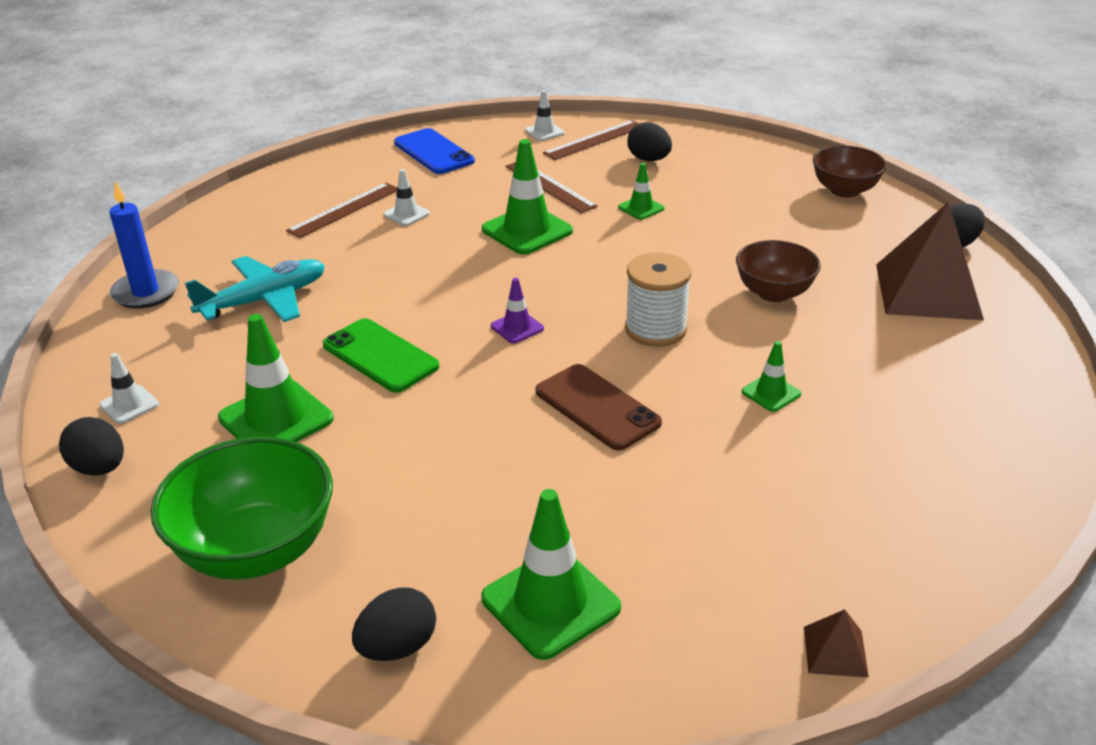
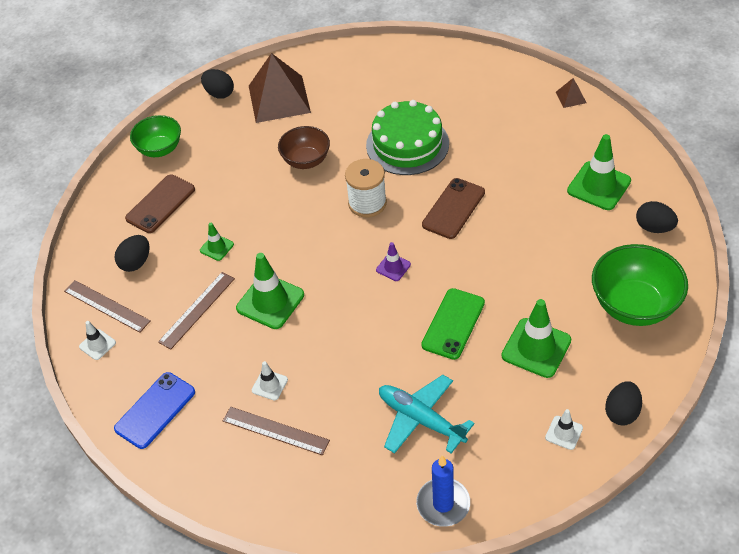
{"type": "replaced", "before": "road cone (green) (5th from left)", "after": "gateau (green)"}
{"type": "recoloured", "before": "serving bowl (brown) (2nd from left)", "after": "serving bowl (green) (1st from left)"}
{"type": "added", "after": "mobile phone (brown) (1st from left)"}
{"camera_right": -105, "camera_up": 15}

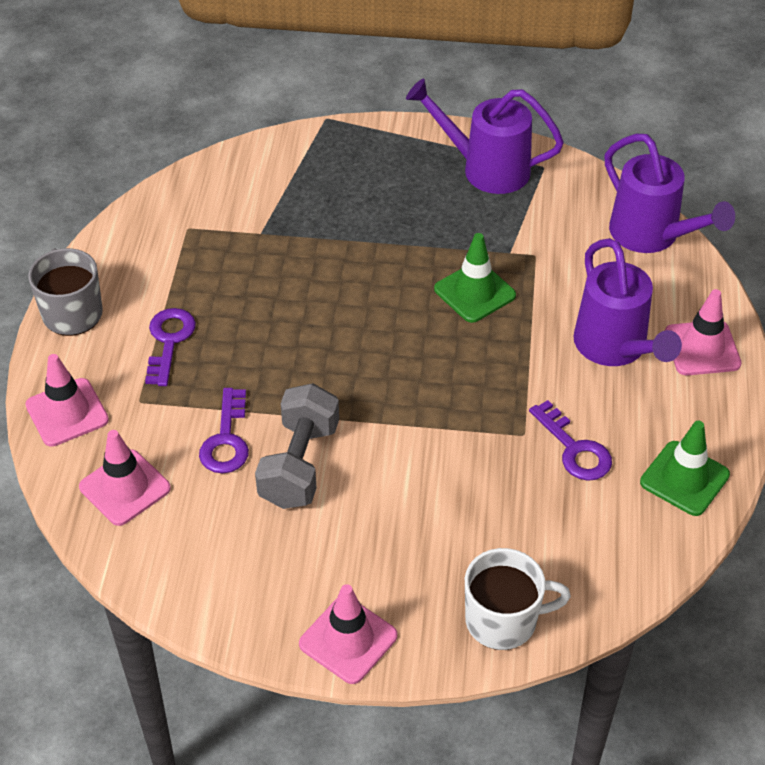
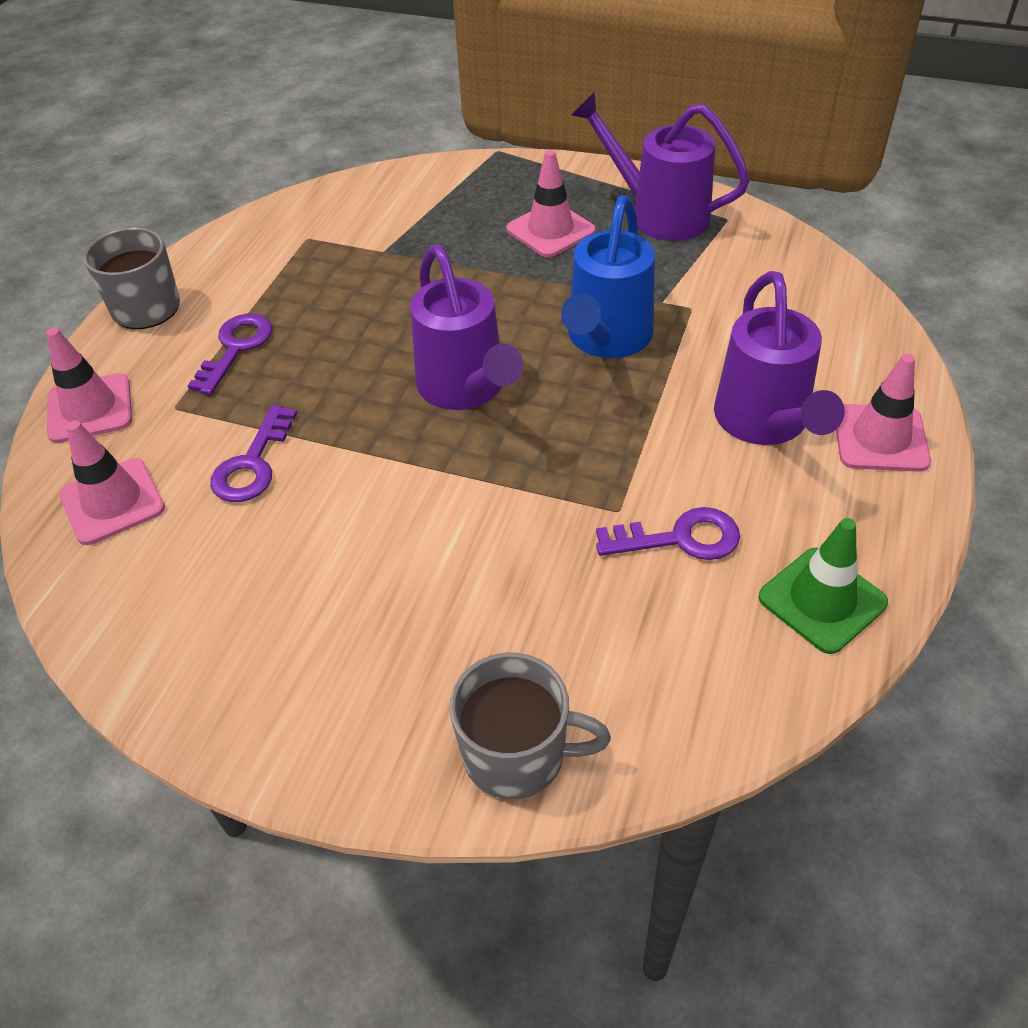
{"type": "removed", "before": "hand weight (grey)"}
{"type": "moved", "before": "road cone (rose-pink) (3rd from left)"}
{"type": "replaced", "before": "road cone (green) (1st from left)", "after": "watering can (blue)"}
{"type": "recoloured", "before": "coffee mug (white)", "after": "coffee mug (grey) (2nd from left)"}
{"type": "turned", "before": "key (purple) (3rd from left)", "turn": -75}
{"type": "moved", "before": "watering can (purple) (3rd from left in the first image)", "after": "watering can (purple) (1st from left)"}
{"camera_right": 15, "camera_up": 0}

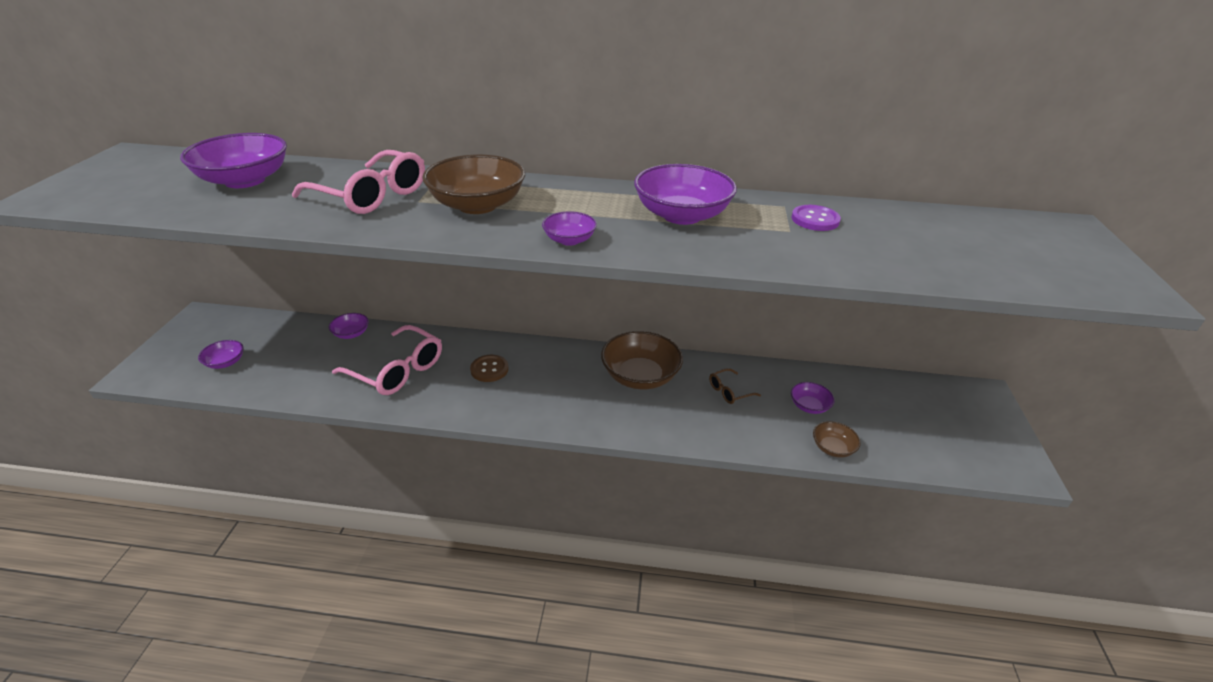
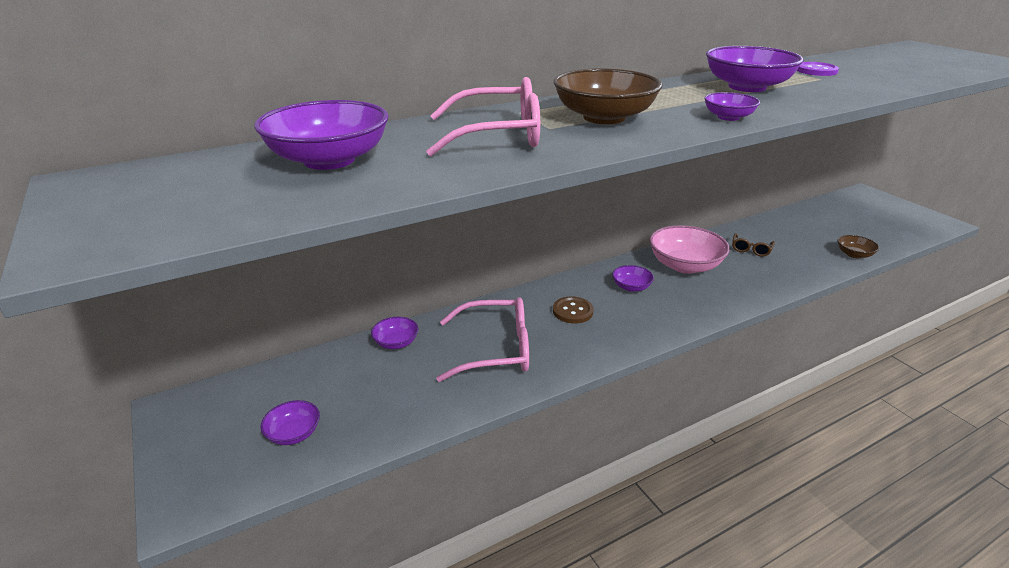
{"type": "recoloured", "before": "serving bowl (brown) (2nd from left)", "after": "serving bowl (rose-pink)"}
{"type": "moved", "before": "serving bowl (purple) (6th from left in the first image)", "after": "serving bowl (purple) (4th from left)"}
{"camera_right": -35, "camera_up": -5}

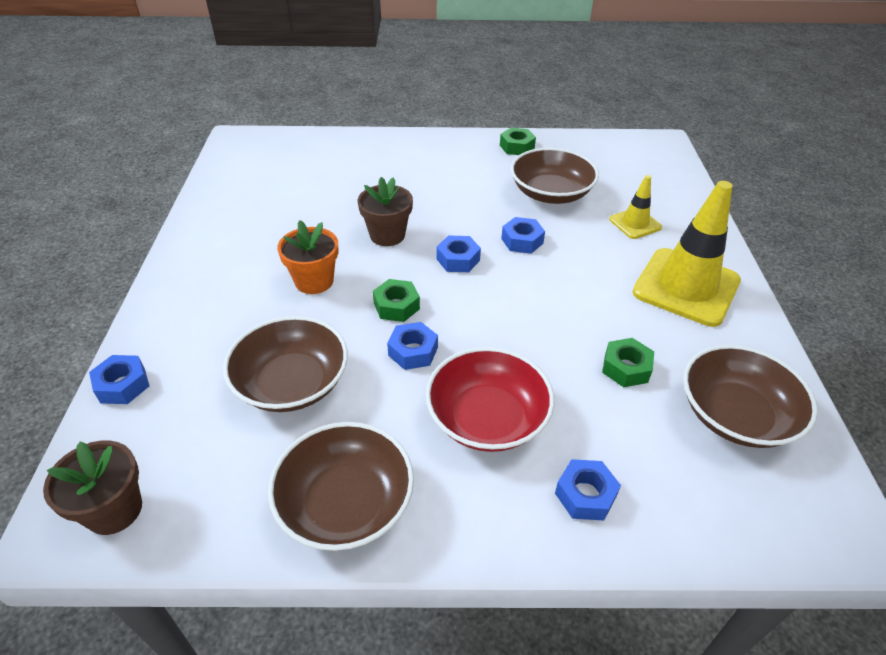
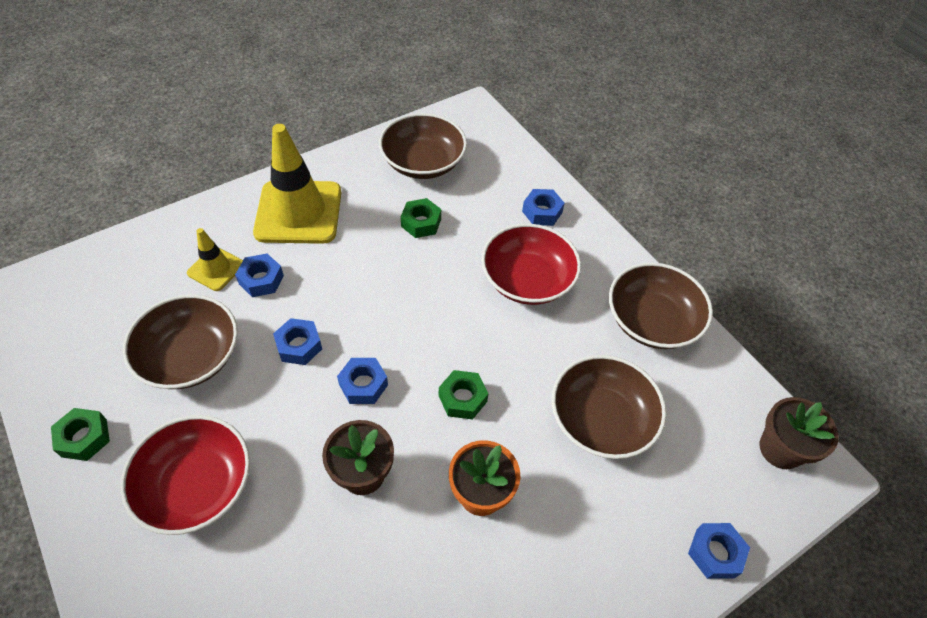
{"type": "moved", "before": "hex nut (blue) (2nd from left in the first image)", "after": "hex nut (blue) (1st from left)"}
{"type": "added", "after": "serving bowl (scarlet) (1st from left)"}
{"camera_right": -125, "camera_up": 10}

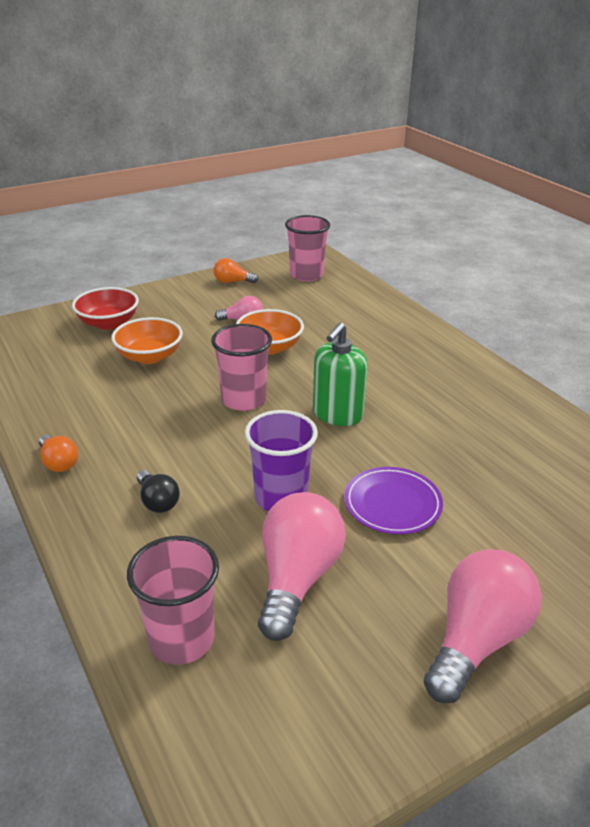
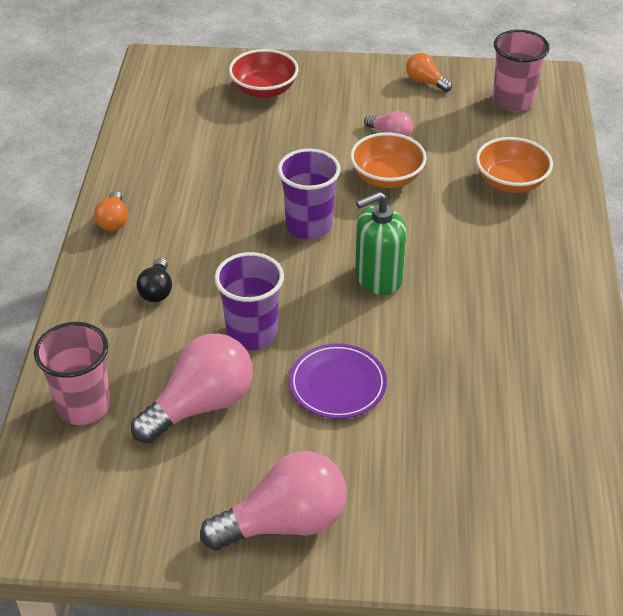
{"type": "moved", "before": "serving bowl (bright orange) (1st from left in the first image)", "after": "serving bowl (bright orange) (2nd from left)"}
{"type": "recoloured", "before": "tumbler (rose-pink) (2nd from left)", "after": "tumbler (purple) (2nd from left)"}
{"camera_right": 35, "camera_up": 10}

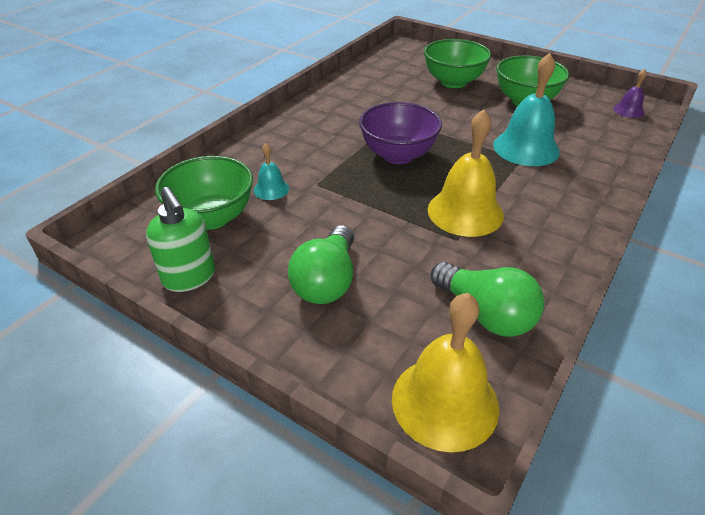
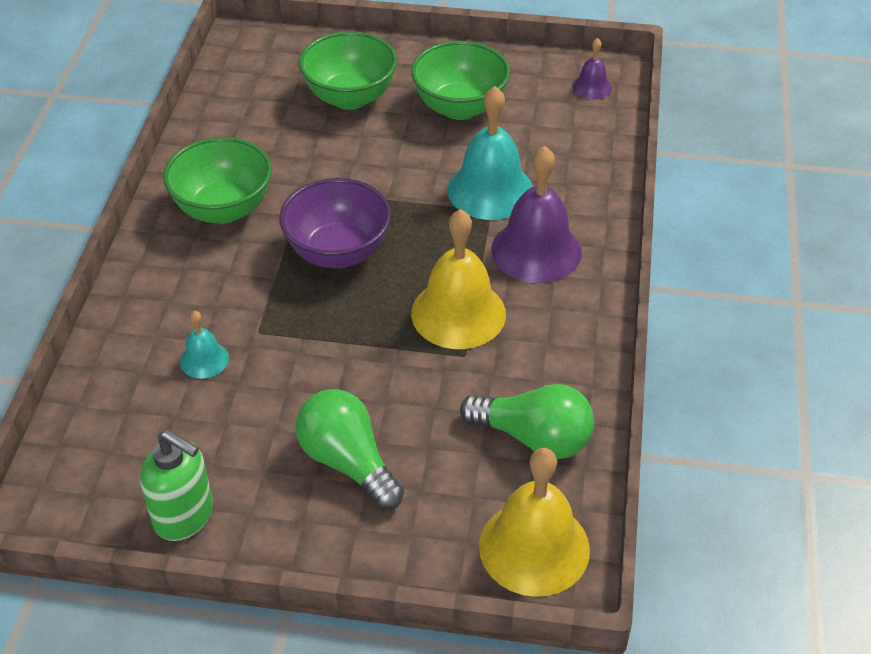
{"type": "moved", "before": "serving bowl (green) (1st from left)"}
{"type": "turned", "before": "lightbulb (green) (1st from left)", "turn": 150}
{"type": "added", "after": "hand bell (purple) (1st from left)"}
{"camera_right": -25, "camera_up": 5}

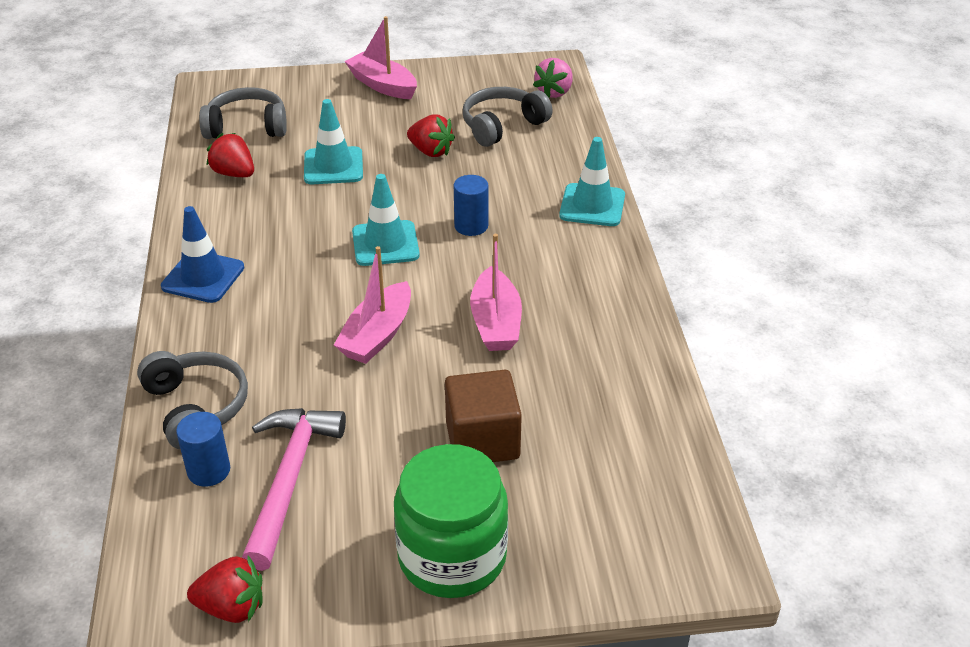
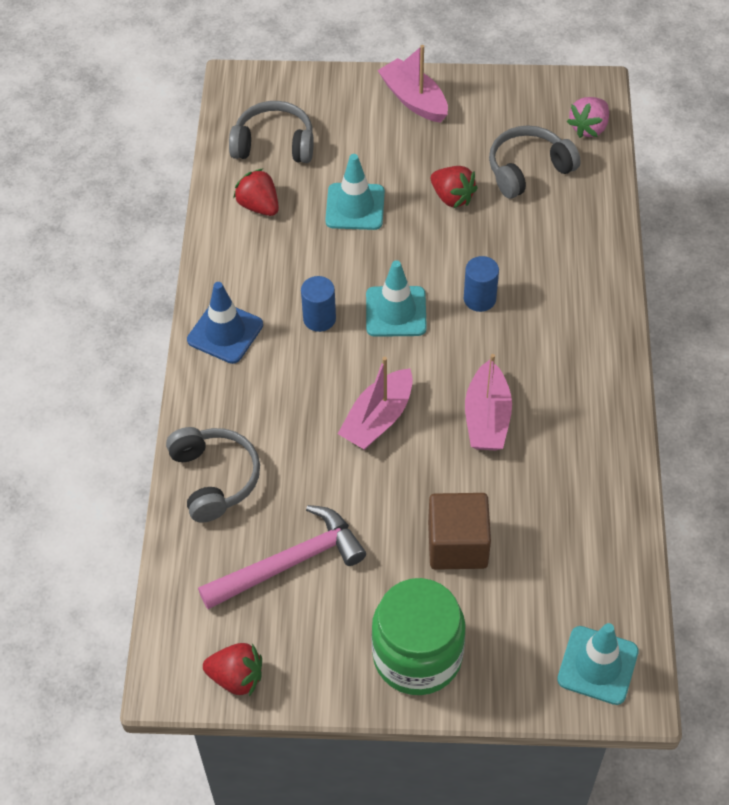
{"type": "moved", "before": "cylinder shape (blue) (1st from left)"}
{"type": "turned", "before": "hammer (rose-pink)", "turn": 45}
{"type": "moved", "before": "road cone (turquoise) (3rd from left)"}
{"camera_right": 10, "camera_up": 15}

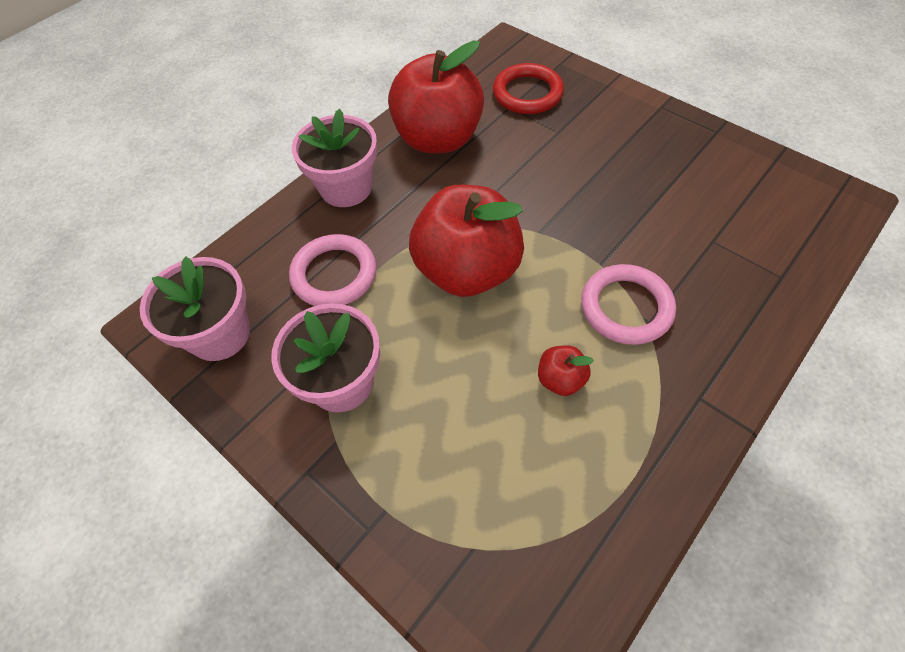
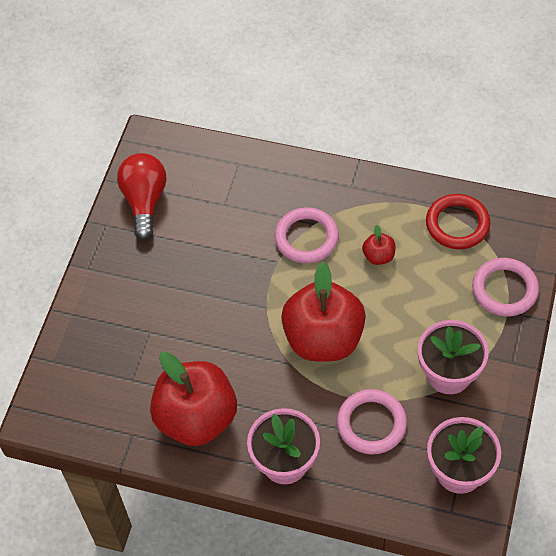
{"type": "moved", "before": "torus (scarlet)"}
{"type": "added", "after": "lightbulb (scarlet)"}
{"type": "added", "after": "torus (rose-pink) (3rd from left)"}
{"camera_right": -115, "camera_up": 0}

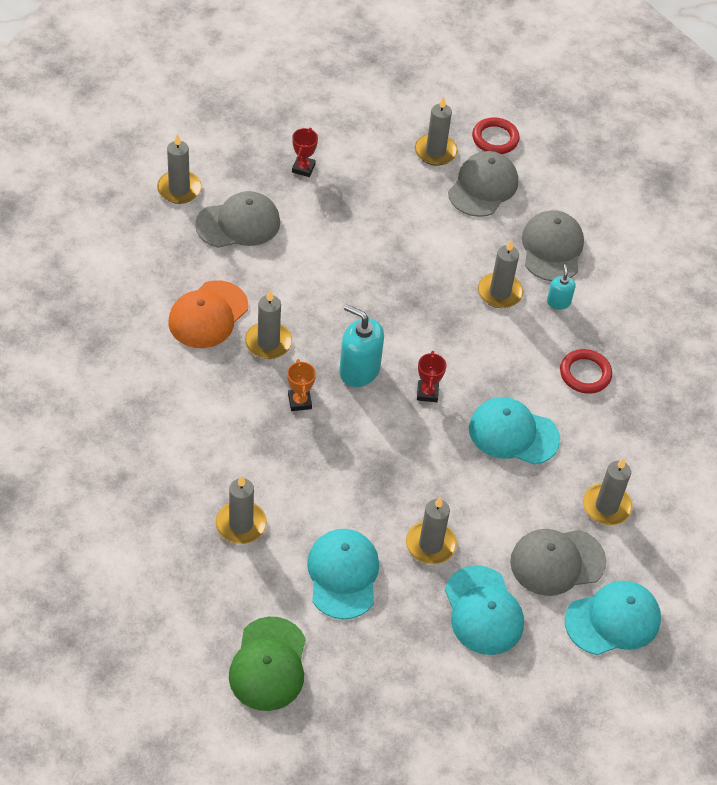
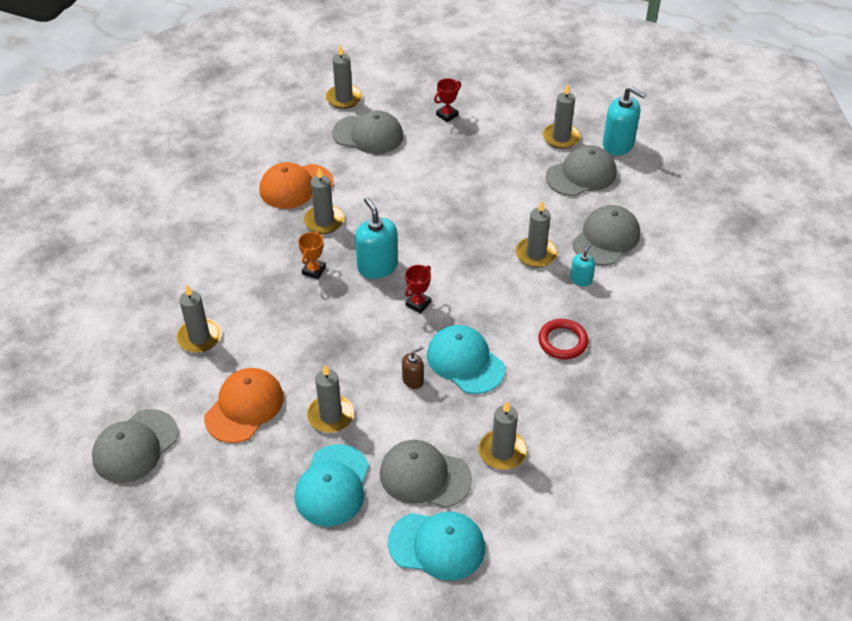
{"type": "recoloured", "before": "baseball cap (green)", "after": "baseball cap (grey) (1st from left)"}
{"type": "recoloured", "before": "baseball cap (turquoise) (1st from left)", "after": "baseball cap (bright orange) (1st from left)"}
{"type": "replaced", "before": "torus (scarlet) (1st from left)", "after": "soap pump (turquoise) (3rd from left)"}
{"type": "added", "after": "soap pump (brown)"}
{"camera_right": 35, "camera_up": -5}

